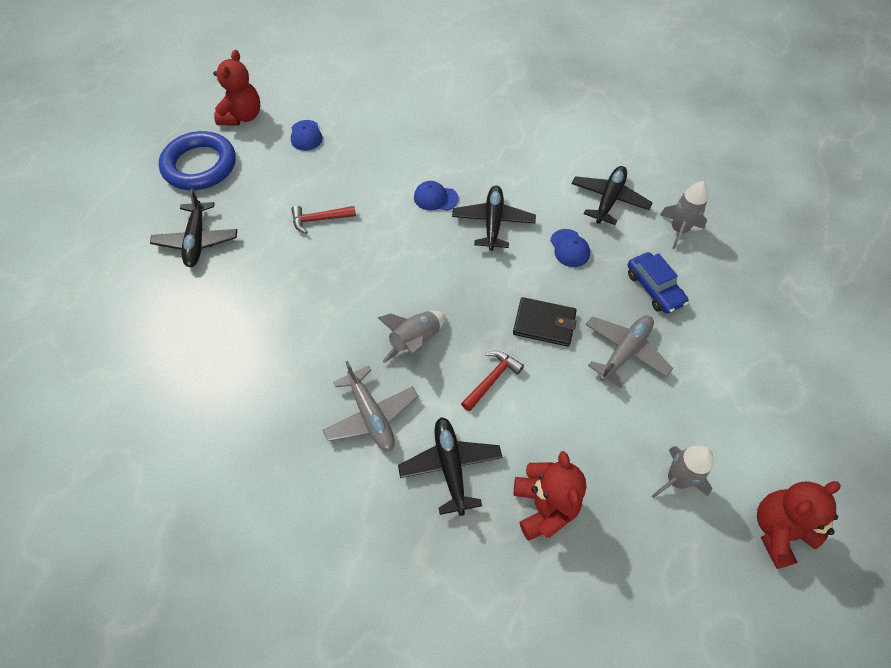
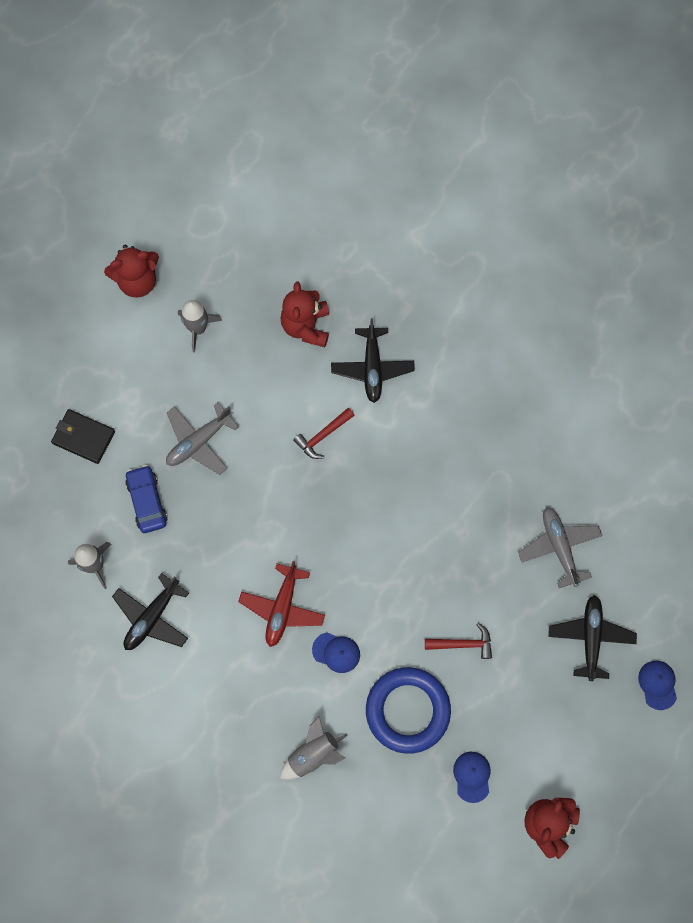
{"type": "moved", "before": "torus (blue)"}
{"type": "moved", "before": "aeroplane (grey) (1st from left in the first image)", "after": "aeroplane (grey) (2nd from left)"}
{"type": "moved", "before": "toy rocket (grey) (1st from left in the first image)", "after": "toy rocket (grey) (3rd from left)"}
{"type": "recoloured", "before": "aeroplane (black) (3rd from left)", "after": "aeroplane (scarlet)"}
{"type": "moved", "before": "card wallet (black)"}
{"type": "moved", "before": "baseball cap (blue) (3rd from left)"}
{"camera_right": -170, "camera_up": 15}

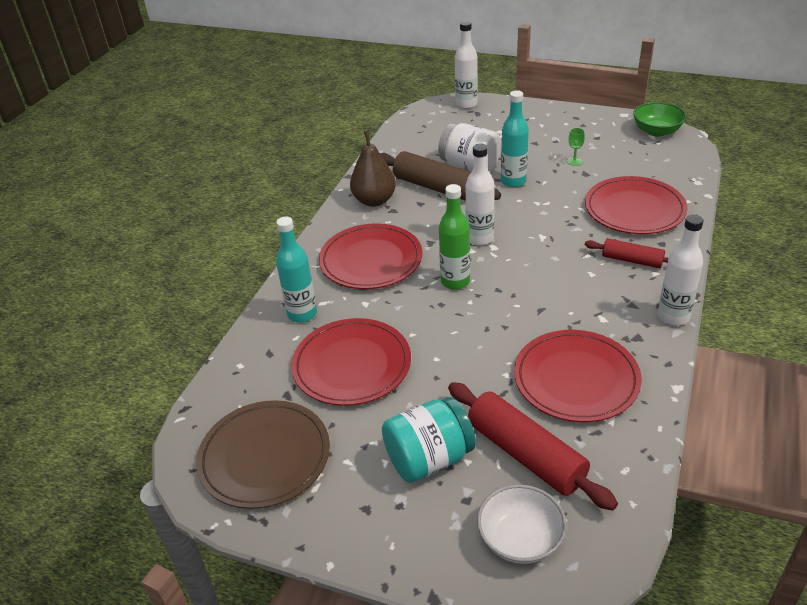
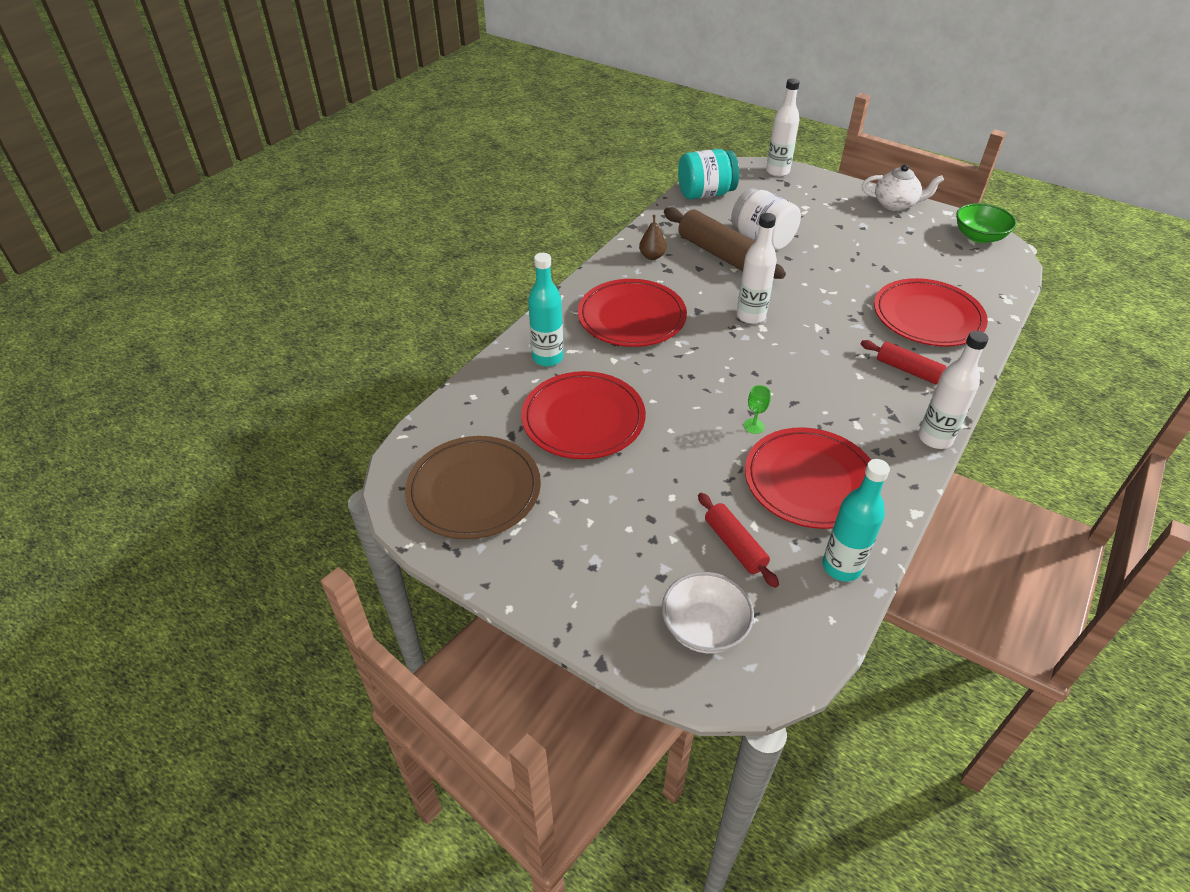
{"type": "resized", "before": "pear fruit (brown)", "scale": 0.56}
{"type": "moved", "before": "jar (turquoise)"}
{"type": "removed", "before": "flask (green)"}
{"type": "resized", "before": "dough roller (scarlet) (1st from left)", "scale": 0.58}
{"type": "moved", "before": "flask (turquoise) (2nd from left)"}
{"type": "moved", "before": "wine glass (green)"}
{"type": "added", "after": "teapot (white)"}
{"camera_right": 10, "camera_up": 5}

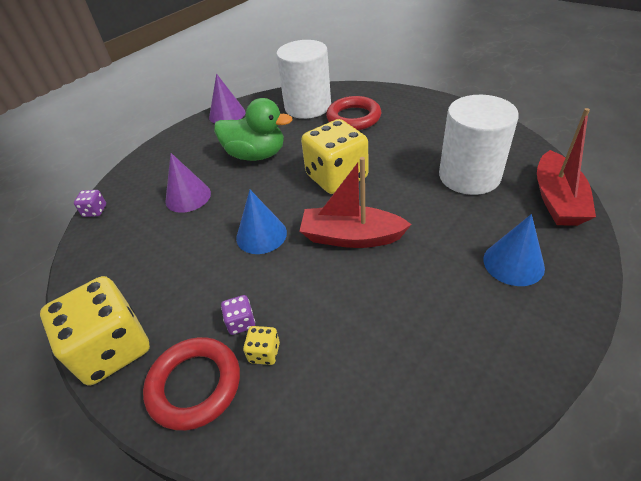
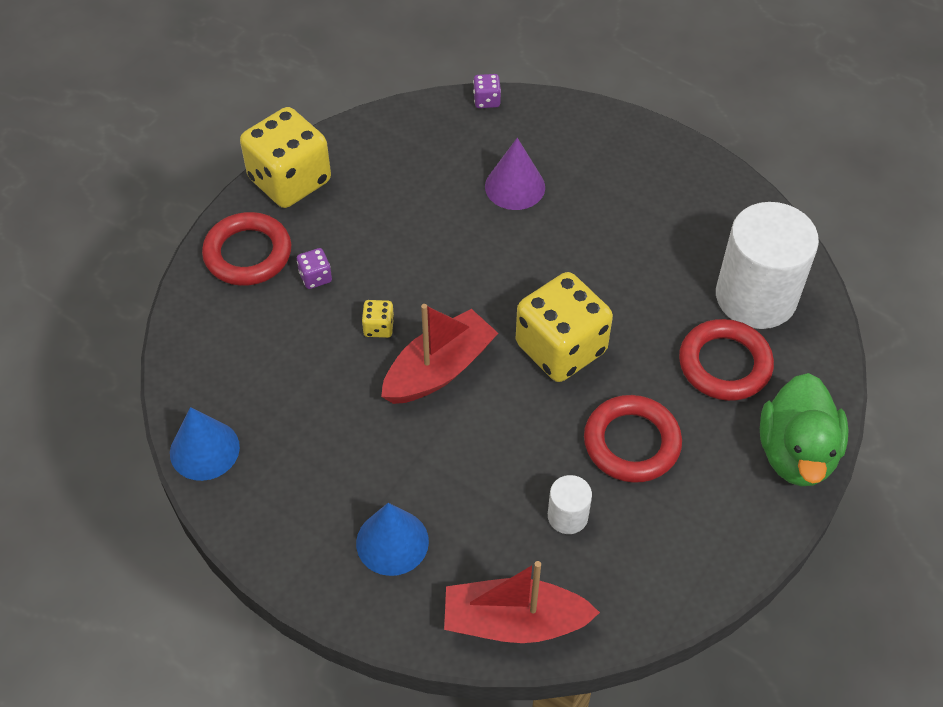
{"type": "removed", "before": "solid cone (purple) (2nd from left)"}
{"type": "moved", "before": "toy duck (green)"}
{"type": "moved", "before": "solid cone (blue) (1st from left)"}
{"type": "moved", "before": "die (yellow) (2nd from left)"}
{"type": "turned", "before": "boat (scarlet) (1st from left)", "turn": 45}
{"type": "resized", "before": "cylinder shape (white) (2nd from left in the first image)", "scale": 0.45}
{"type": "added", "after": "torus (scarlet) (2nd from left)"}
{"camera_right": 80, "camera_up": 10}

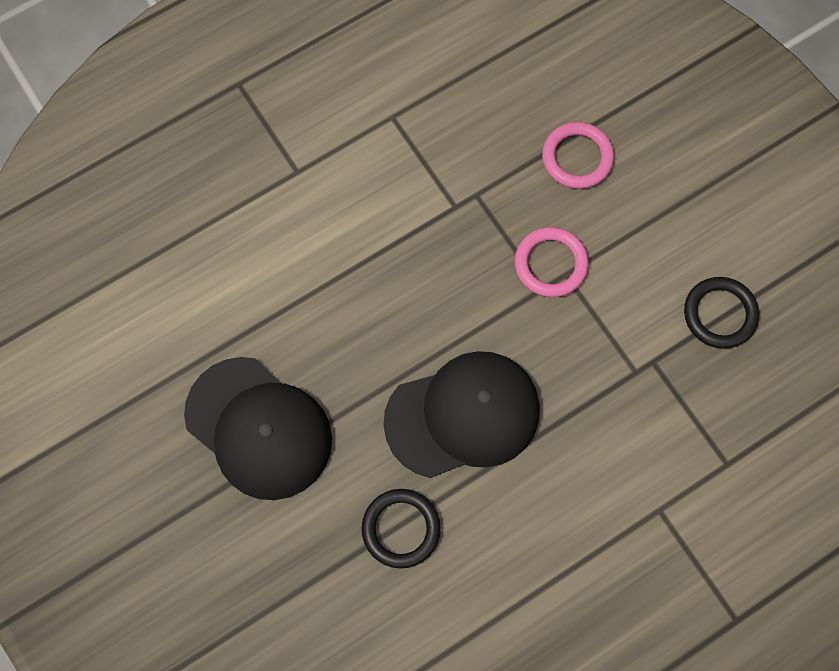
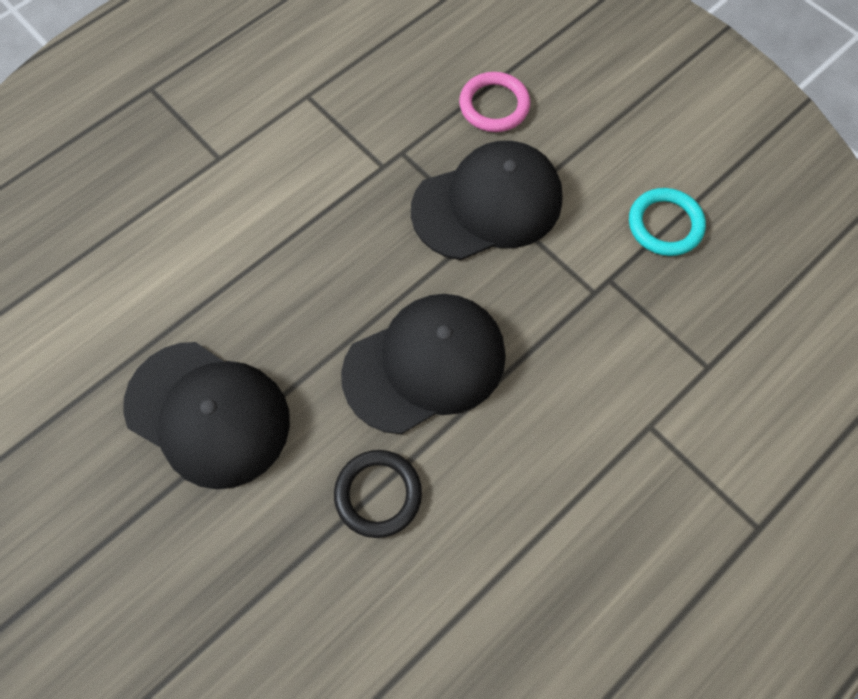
{"type": "replaced", "before": "torus (rose-pink) (1st from left)", "after": "baseball cap (black) (3rd from left)"}
{"type": "recoloured", "before": "torus (black) (2nd from left)", "after": "torus (turquoise)"}
{"camera_right": -10, "camera_up": -5}

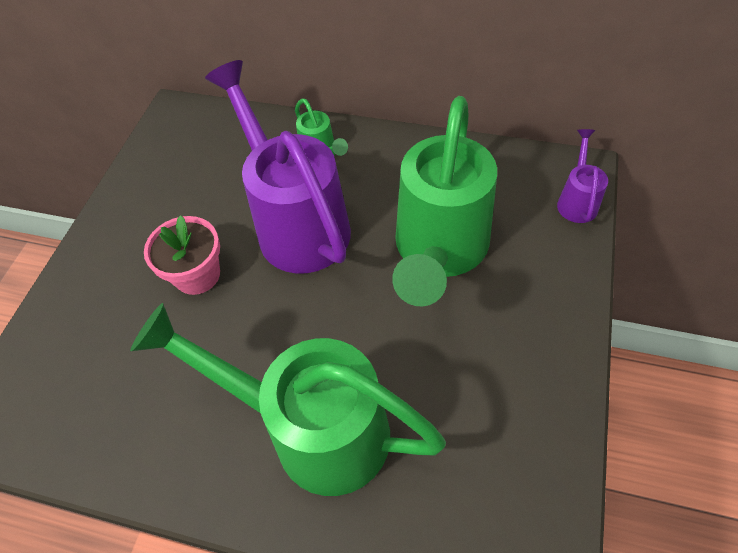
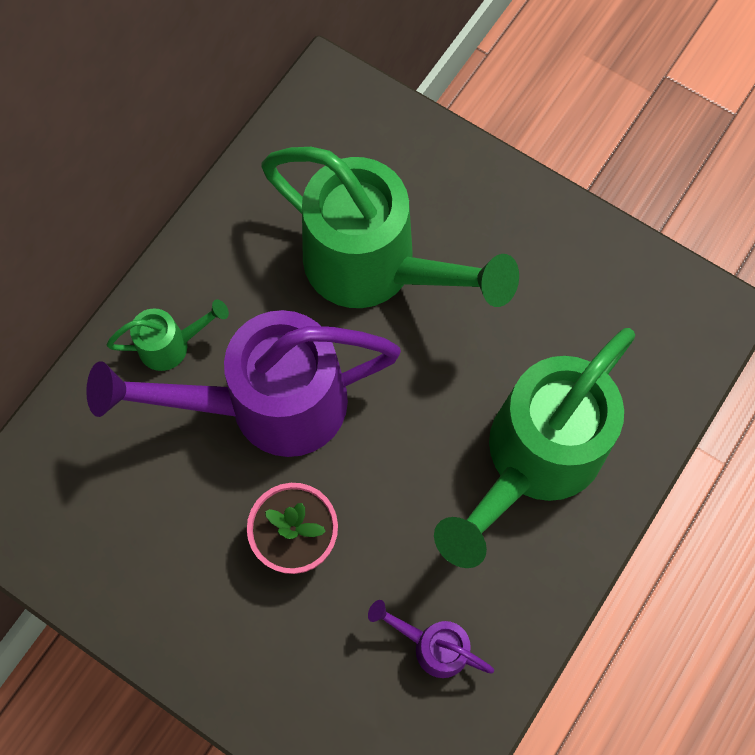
{"type": "moved", "before": "watering can (purple) (2nd from left)"}
{"camera_right": -75, "camera_up": 15}

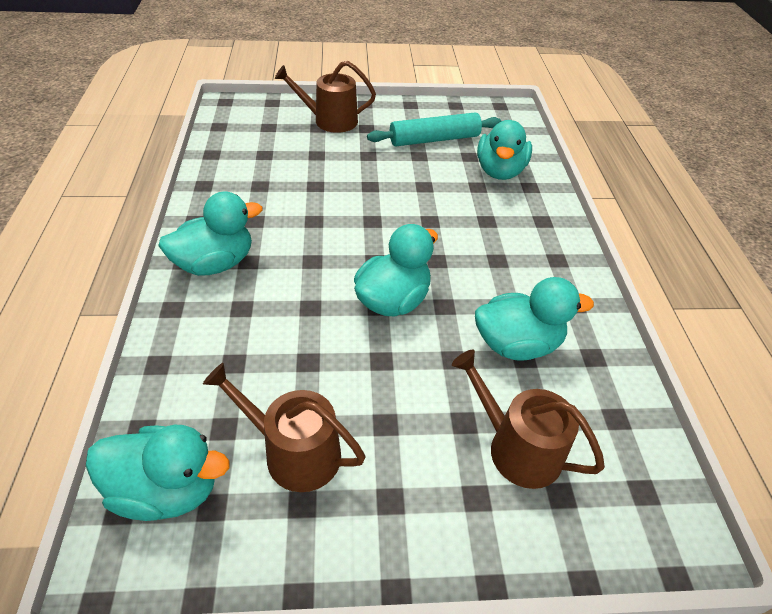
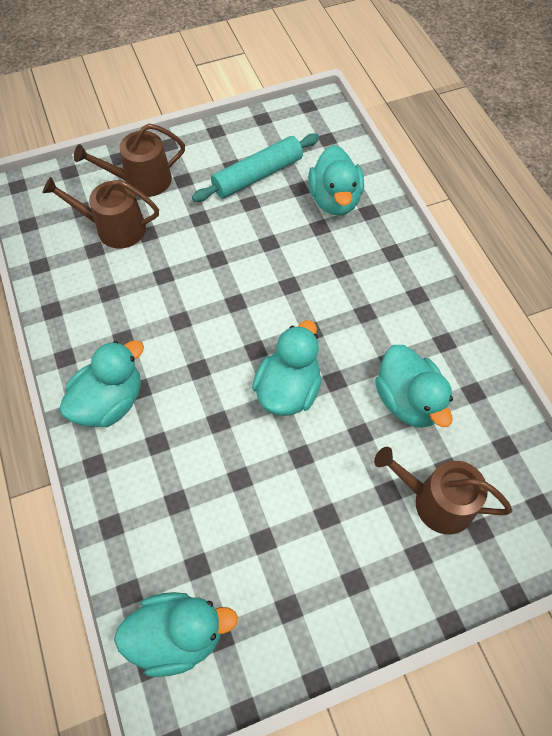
{"type": "moved", "before": "watering can (brown) (1st from left)"}
{"type": "turned", "before": "toy duck (turquoise) (5th from left)", "turn": 90}
{"camera_right": -15, "camera_up": 15}

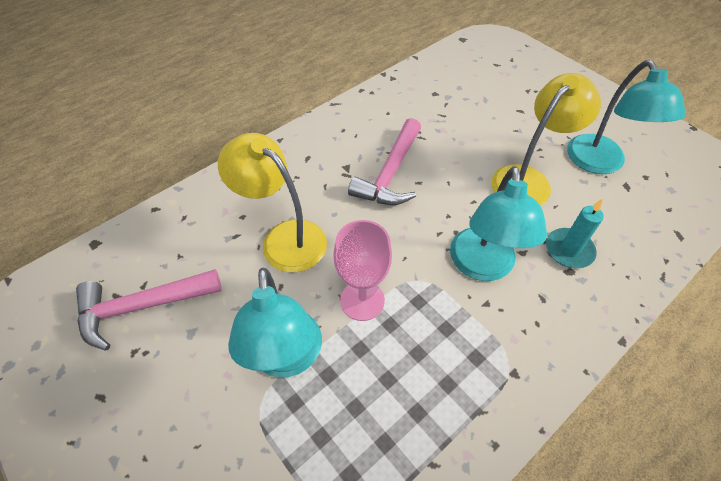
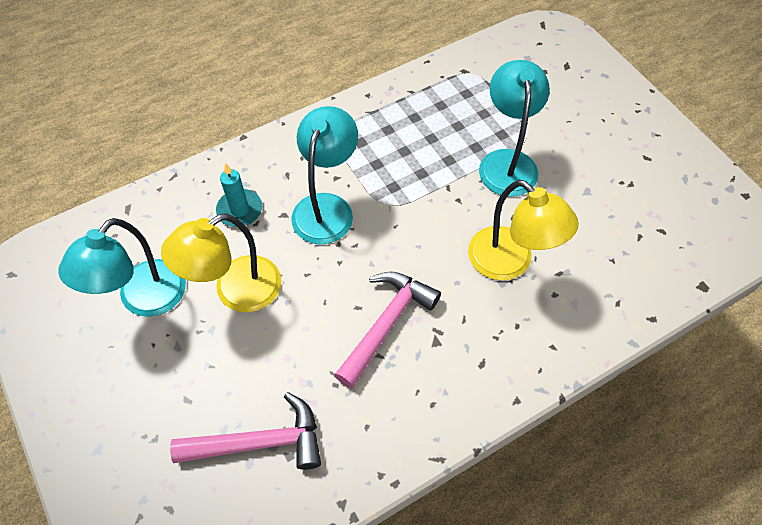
{"type": "moved", "before": "hammer (rose-pink) (1st from left)"}
{"type": "removed", "before": "wine glass (rose-pink)"}
{"type": "turned", "before": "reading lamp (turquoise) (3rd from left in the first image)", "turn": -150}
{"camera_right": -170, "camera_up": 5}

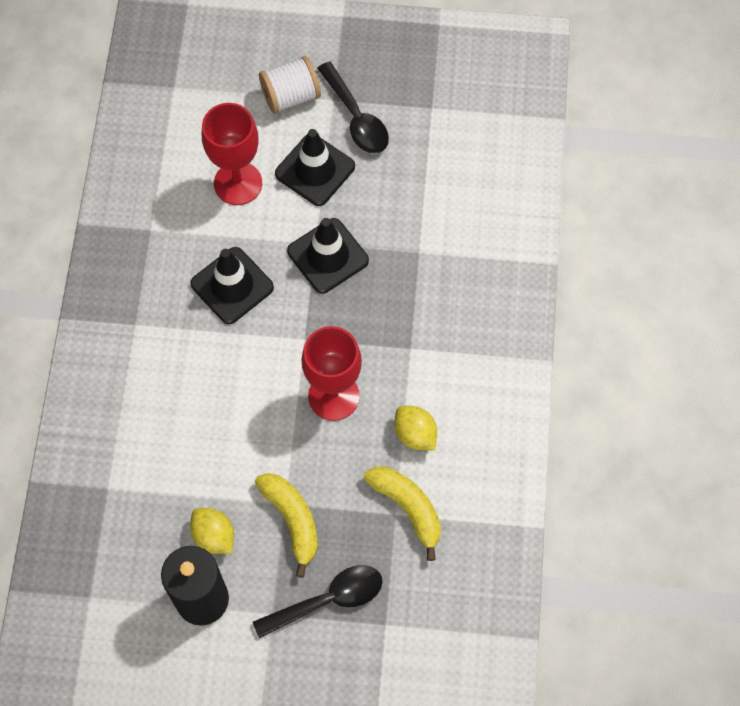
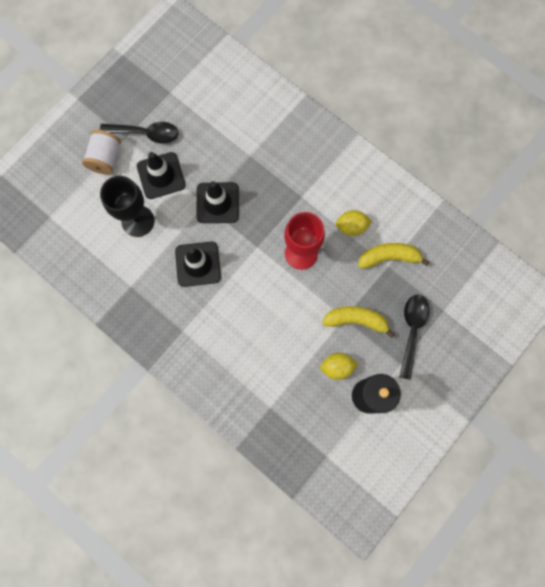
{"type": "recoloured", "before": "wine glass (scarlet) (1st from left)", "after": "wine glass (black)"}
{"camera_right": -55, "camera_up": 10}

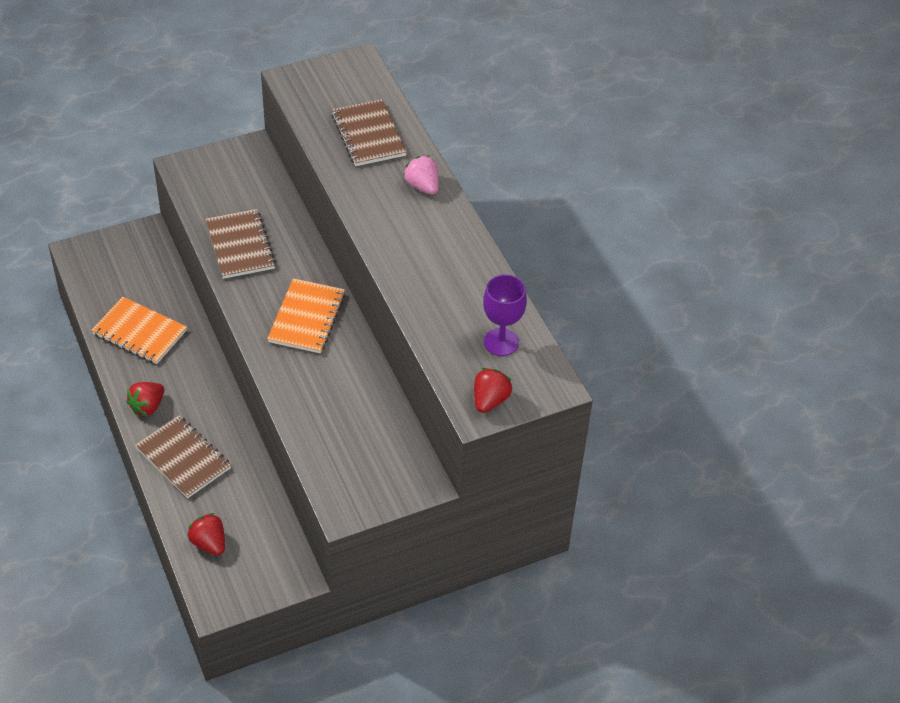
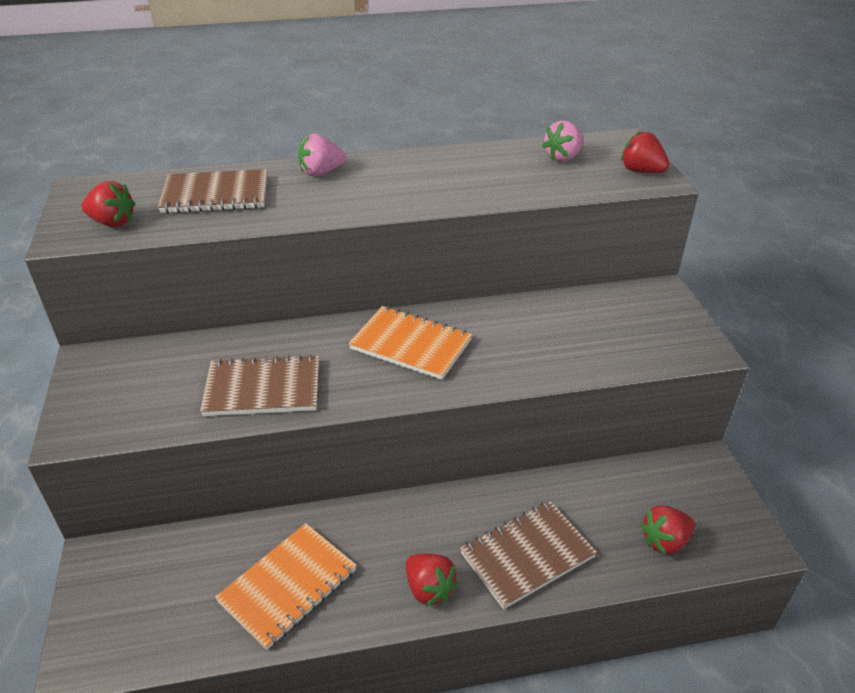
{"type": "replaced", "before": "wine glass (purple)", "after": "strawberry (rose-pink) (2nd from left)"}
{"type": "added", "after": "strawberry (scarlet) (1st from left)"}
{"camera_right": -75, "camera_up": -10}

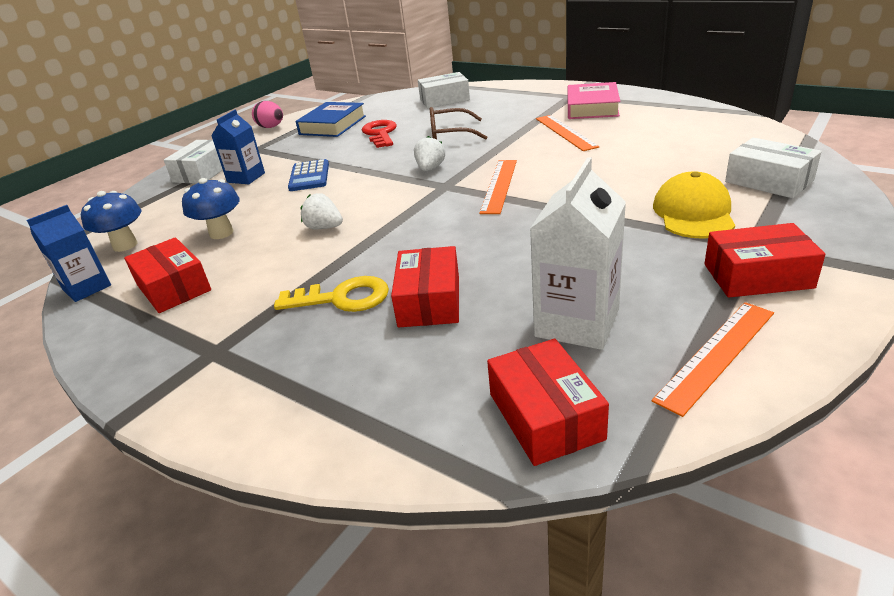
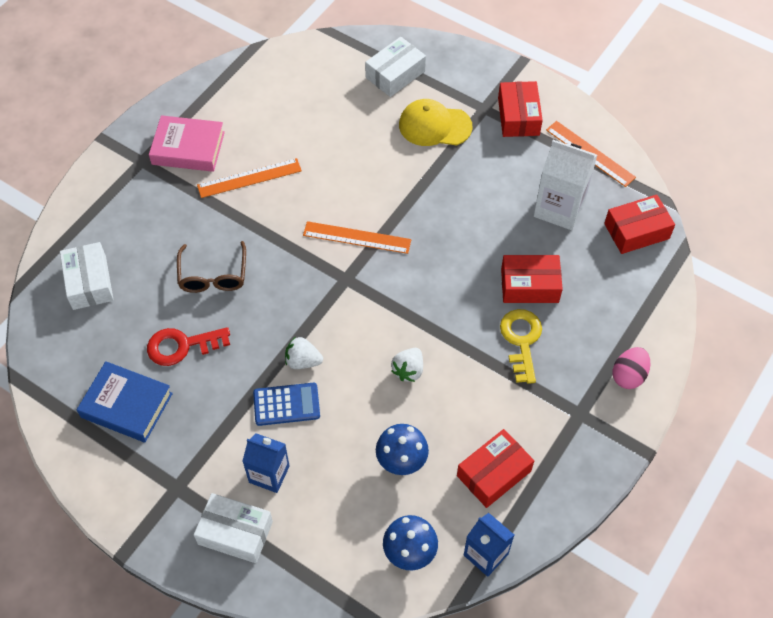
{"type": "moved", "before": "toy egg (rose-pink)"}
{"type": "moved", "before": "strawberry (white) (2nd from left in the first image)", "after": "strawberry (white) (1st from left)"}
{"camera_right": -95, "camera_up": 25}

